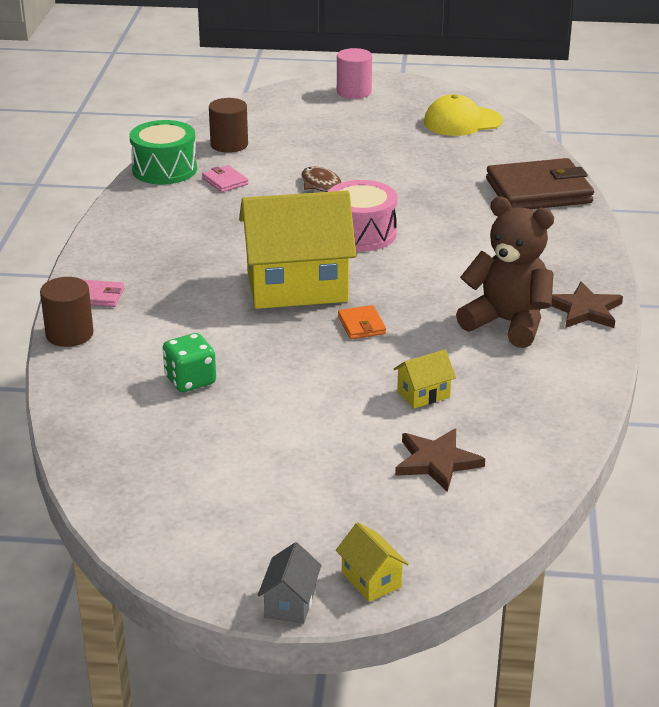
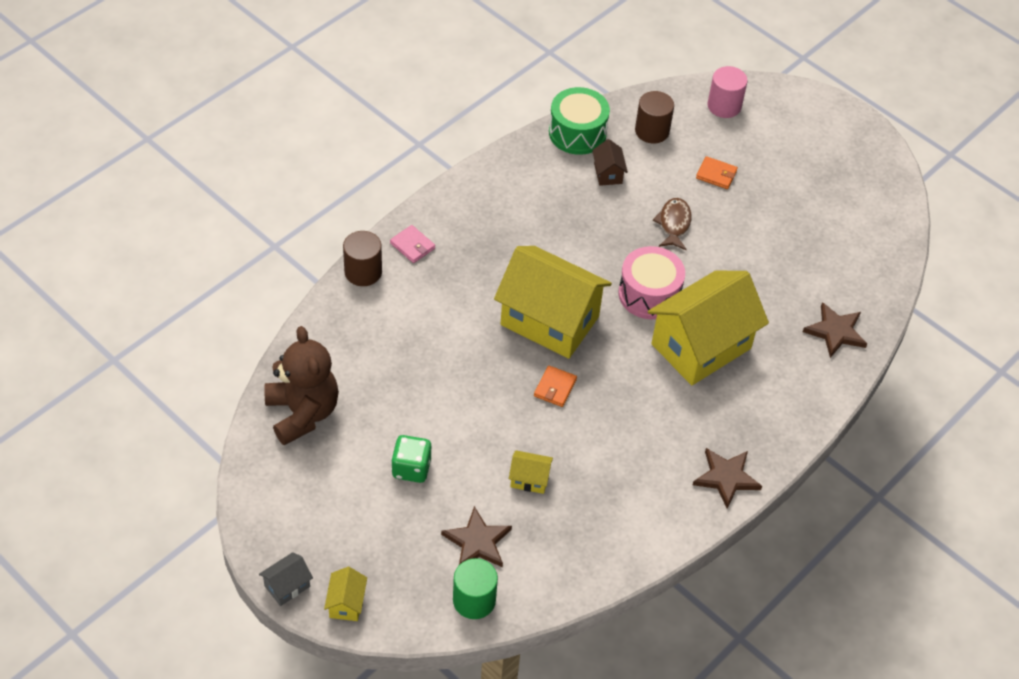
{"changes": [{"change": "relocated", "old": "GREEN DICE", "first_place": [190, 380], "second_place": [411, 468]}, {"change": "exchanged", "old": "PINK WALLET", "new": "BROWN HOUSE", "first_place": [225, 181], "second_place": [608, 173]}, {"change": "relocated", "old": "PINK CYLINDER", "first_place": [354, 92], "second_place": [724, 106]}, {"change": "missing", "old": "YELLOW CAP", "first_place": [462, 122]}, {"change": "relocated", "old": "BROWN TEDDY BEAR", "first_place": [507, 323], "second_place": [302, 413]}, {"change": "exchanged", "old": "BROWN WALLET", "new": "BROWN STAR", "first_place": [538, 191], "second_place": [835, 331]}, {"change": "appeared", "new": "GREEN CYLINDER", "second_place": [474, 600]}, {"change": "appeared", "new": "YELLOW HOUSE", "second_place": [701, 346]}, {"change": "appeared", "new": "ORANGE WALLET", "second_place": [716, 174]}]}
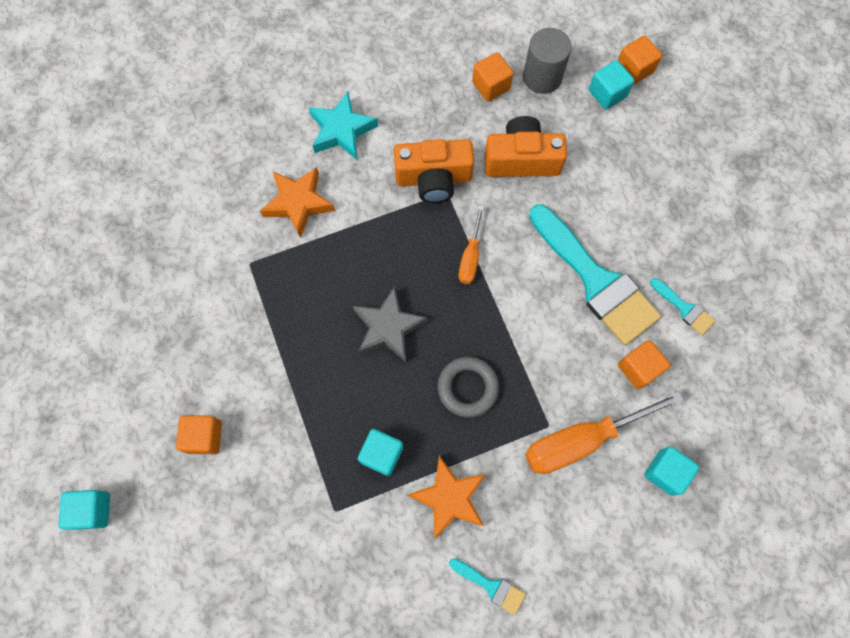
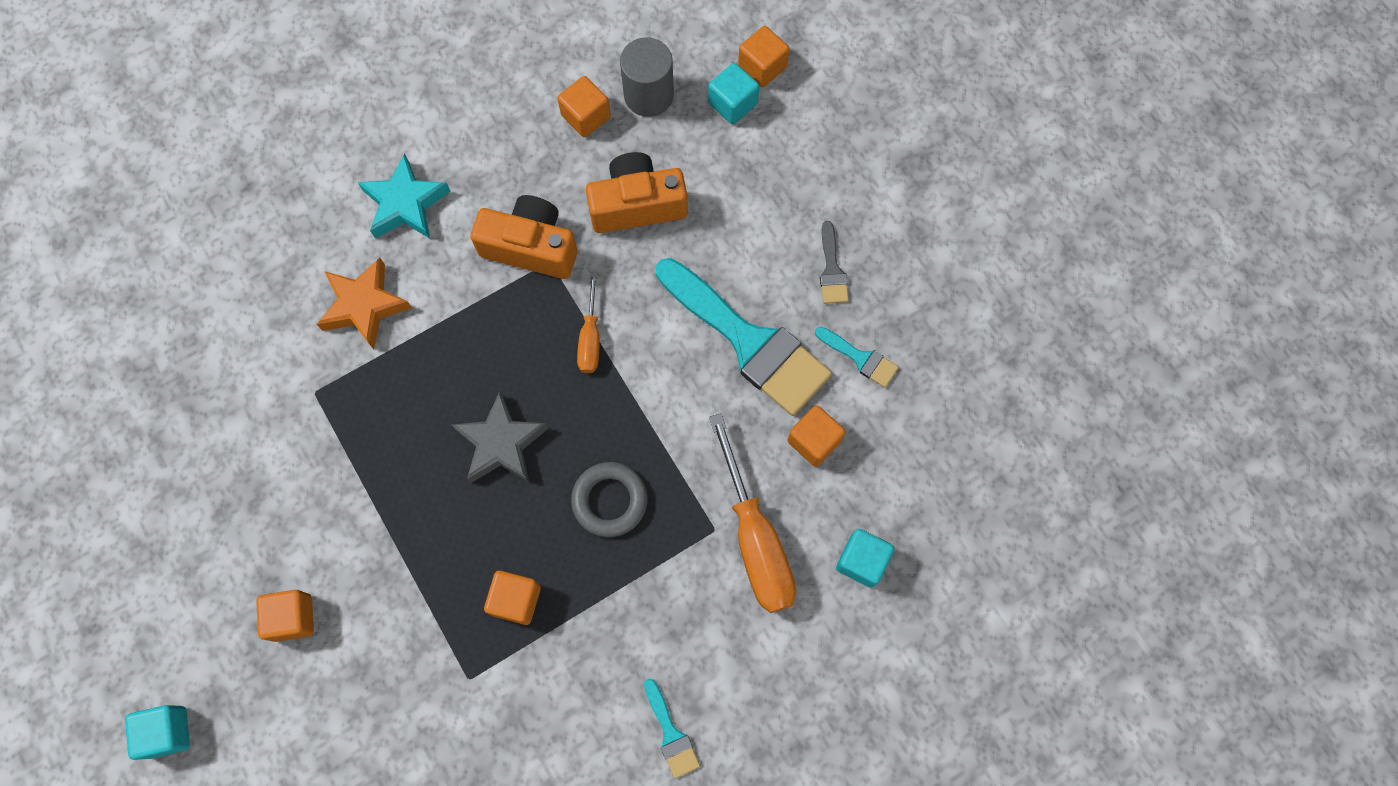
{"changes": [{"change": "colour", "old": "TURQUOISE CUBE", "new": "ORANGE CUBE", "first_place": [382, 454], "second_place": [516, 600]}, {"change": "spun", "old": "ORANGE CAMERA", "first_place": [434, 179], "second_place": [531, 247], "degrees": -150}, {"change": "missing", "old": "ORANGE STAR", "first_place": [449, 498]}, {"change": "spun", "old": "TURQUOISE BRUSH", "first_place": [491, 586], "second_place": [671, 734], "degrees": 45}, {"change": "spun", "old": "ORANGE SCREWDRIVER", "first_place": [581, 440], "second_place": [755, 540], "degrees": -75}, {"change": "appeared", "new": "GREY BRUSH", "second_place": [832, 270]}]}
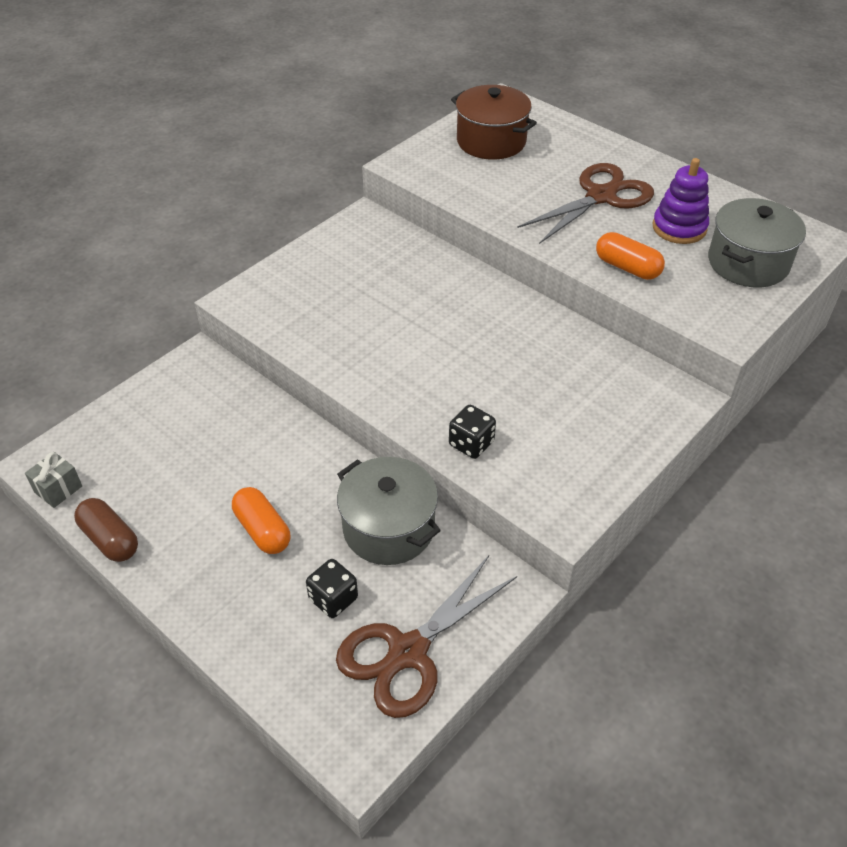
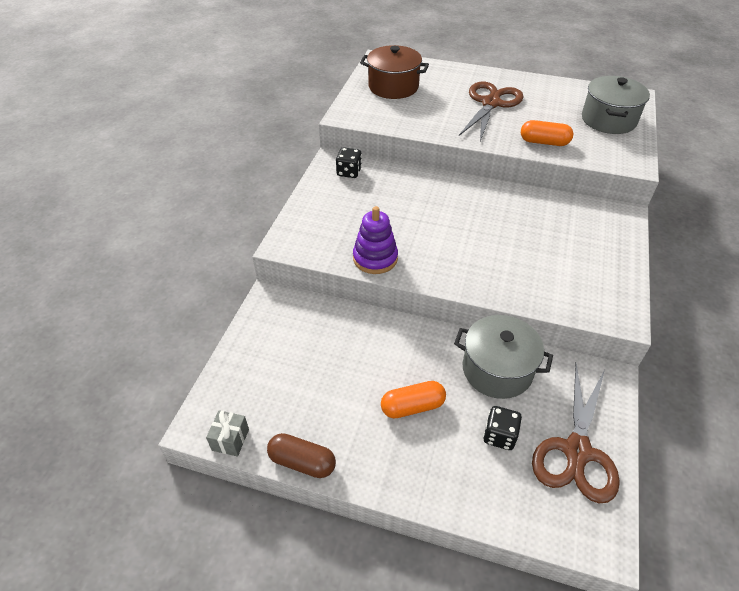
{"changes": [{"change": "spun", "old": "ORANGE CAPSULE", "first_place": [262, 530], "second_place": [412, 406], "degrees": -45}, {"change": "relocated", "old": "BLACK DICE", "first_place": [471, 444], "second_place": [349, 172]}, {"change": "relocated", "old": "PURPLE STACKING TOY", "first_place": [679, 228], "second_place": [375, 258]}]}
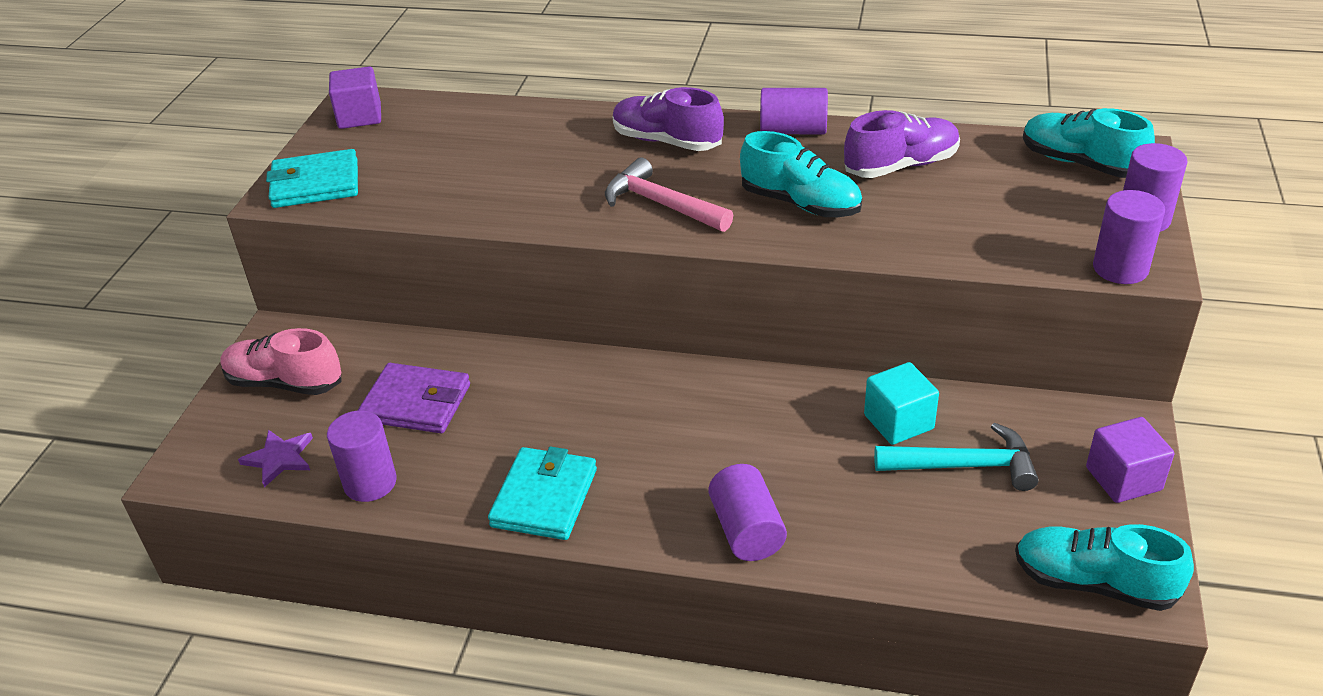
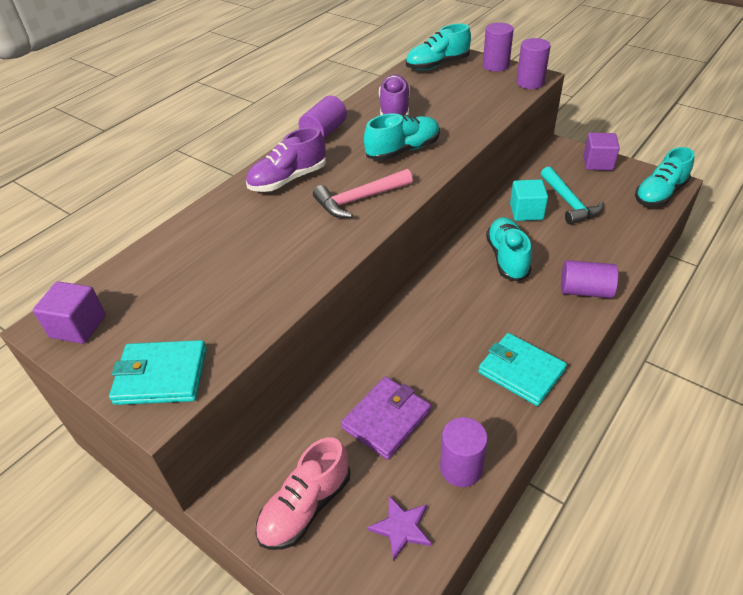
{"changes": [{"change": "spun", "old": "TURQUOISE WALLET", "first_place": [315, 184], "second_place": [161, 376], "degrees": 75}, {"change": "spun", "old": "TURQUOISE HAMMER", "first_place": [964, 466], "second_place": [569, 203], "degrees": 135}, {"change": "appeared", "new": "TURQUOISE SHOE", "second_place": [507, 258]}]}
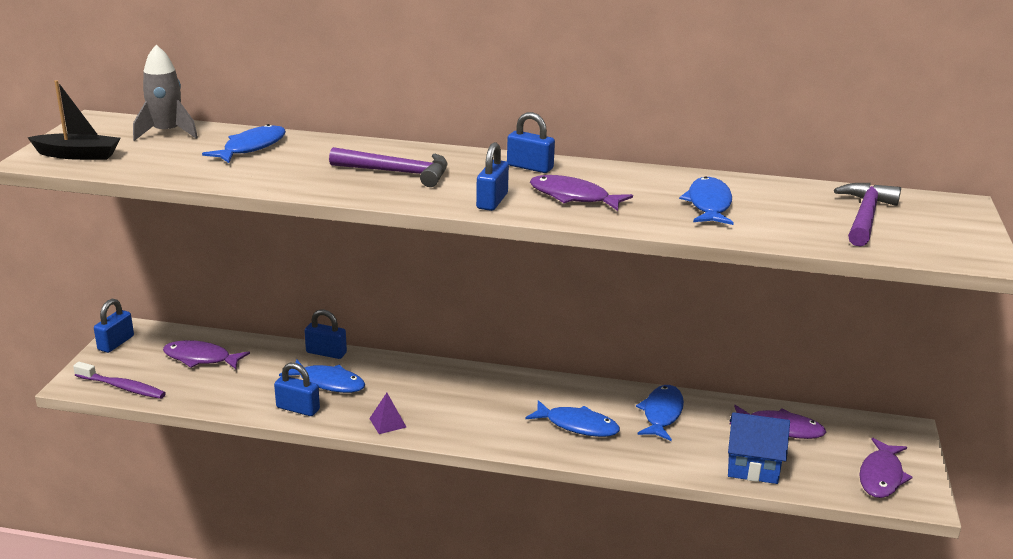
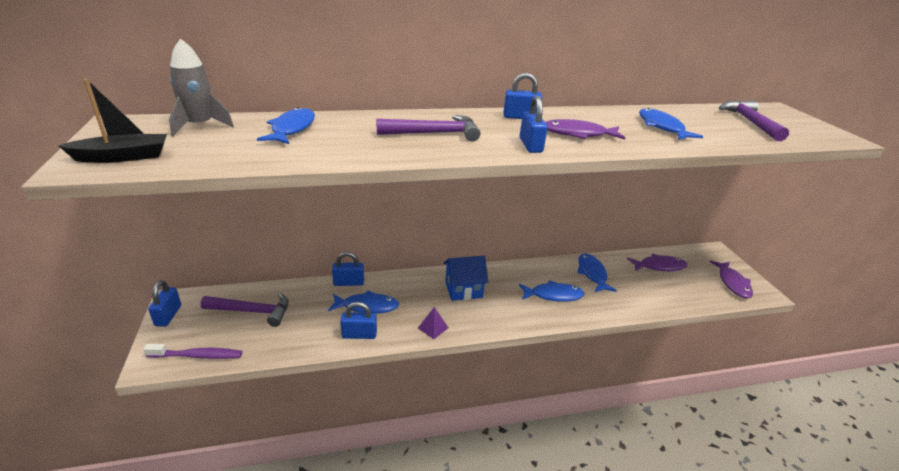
{"changes": [{"change": "exchanged", "old": "PURPLE FISH", "new": "PURPLE HAMMER", "first_place": [201, 358], "second_place": [252, 311]}, {"change": "relocated", "old": "BLUE HOUSE", "first_place": [753, 467], "second_place": [463, 290]}]}
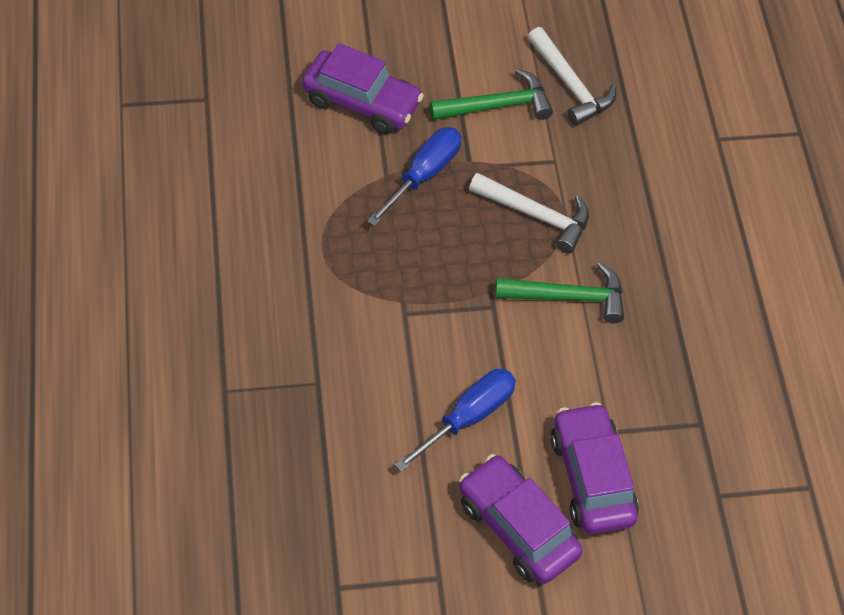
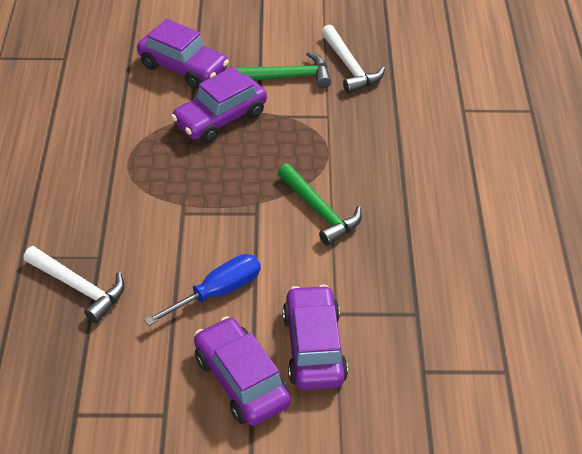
{"changes": [{"change": "exchanged", "old": "BLUE SCREWDRIVER", "new": "PURPLE CAR", "first_place": [423, 175], "second_place": [220, 118]}, {"change": "relocated", "old": "WHITE HAMMER", "first_place": [536, 215], "second_place": [79, 287]}, {"change": "spun", "old": "GREEN HAMMER", "first_place": [568, 297], "second_place": [320, 211], "degrees": 45}]}
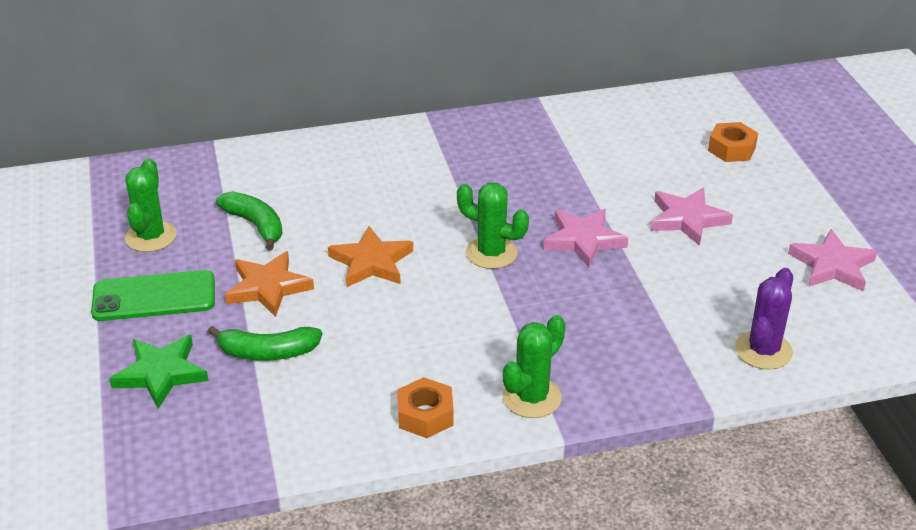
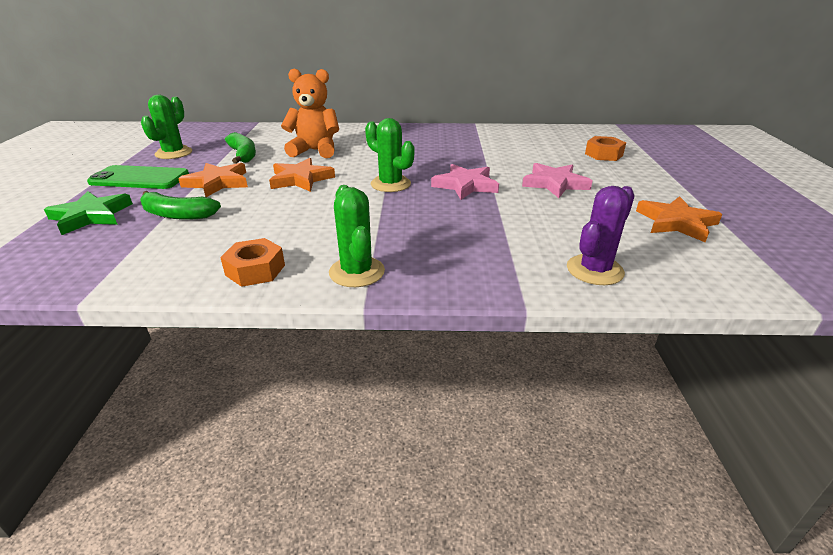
{"changes": [{"change": "spun", "old": "GREEN CACTUS", "first_place": [532, 397], "second_place": [357, 272], "degrees": -75}, {"change": "colour", "old": "PINK STAR", "new": "ORANGE STAR", "first_place": [832, 265], "second_place": [676, 222]}, {"change": "appeared", "new": "ORANGE TEDDY BEAR", "second_place": [315, 151]}]}
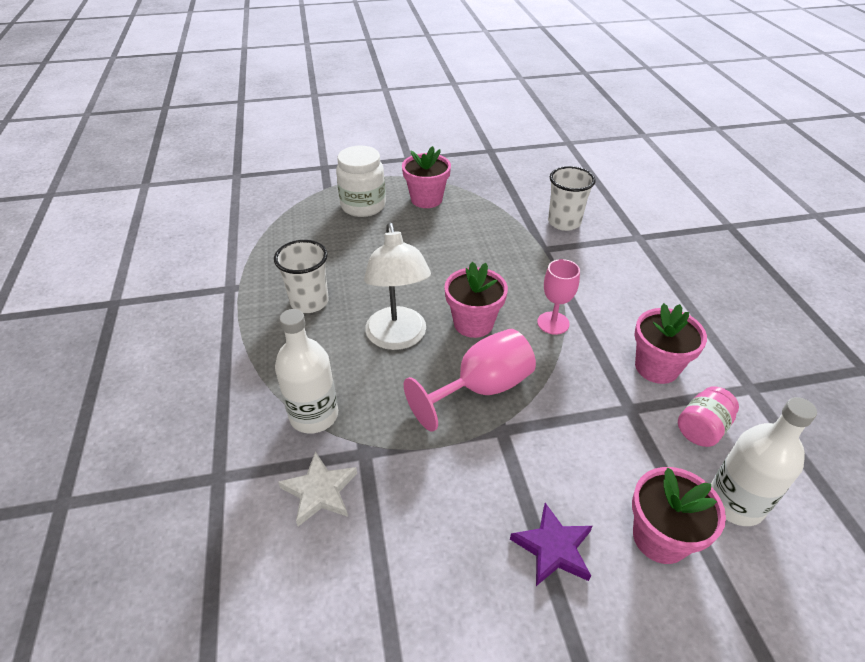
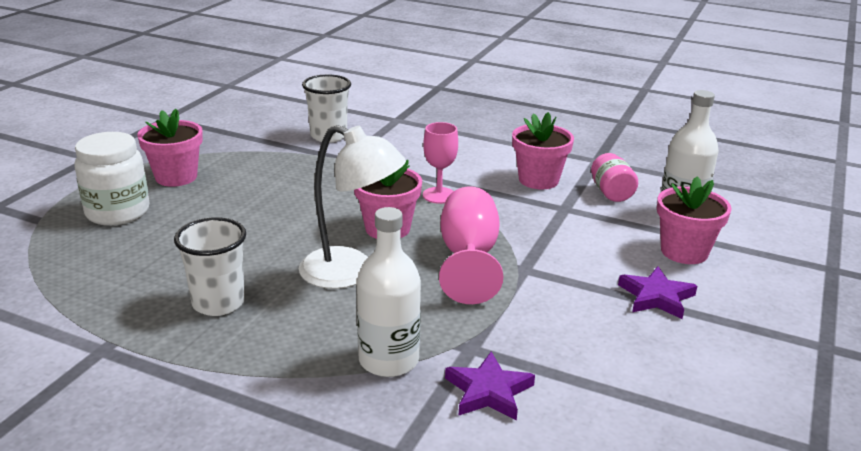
{"changes": [{"change": "colour", "old": "WHITE STAR", "new": "PURPLE STAR", "first_place": [320, 491], "second_place": [488, 391]}]}
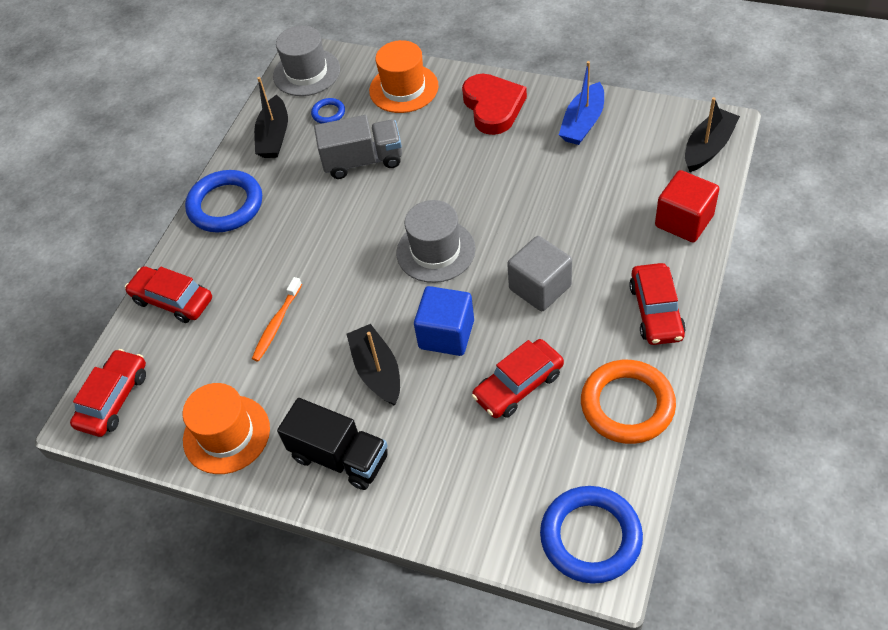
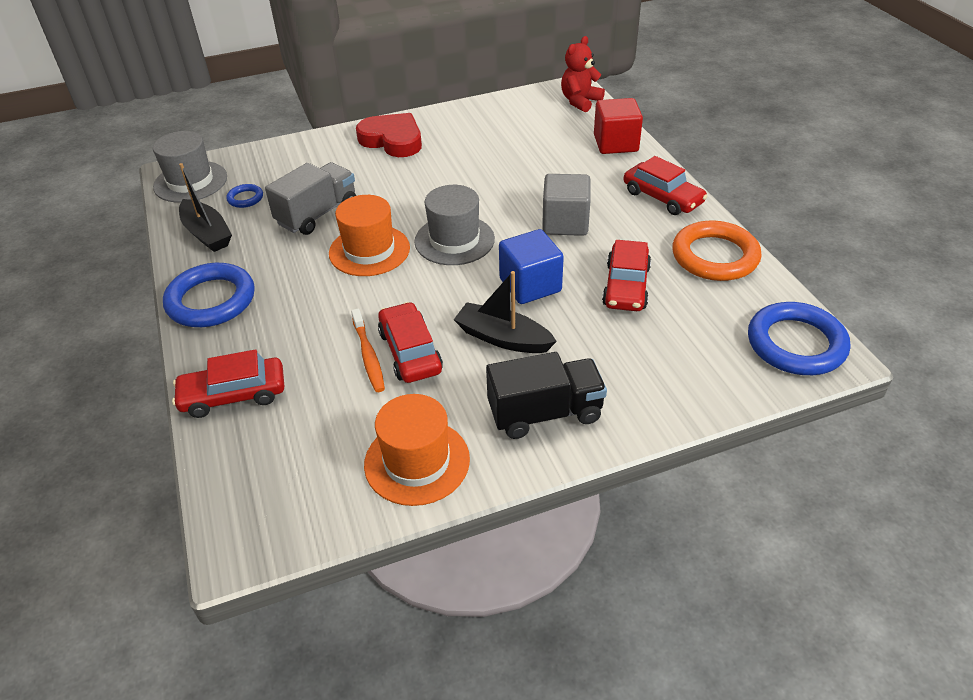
{"changes": [{"change": "relocated", "old": "RED CAR", "first_place": [113, 399], "second_place": [410, 351]}, {"change": "relocated", "old": "ORANGE HAT", "first_place": [404, 88], "second_place": [369, 250]}, {"change": "missing", "old": "BLUE BOAT", "first_place": [583, 123]}, {"change": "exchanged", "old": "BLACK BOAT", "new": "RED TEDDY BEAR", "first_place": [708, 147], "second_place": [580, 101]}]}
